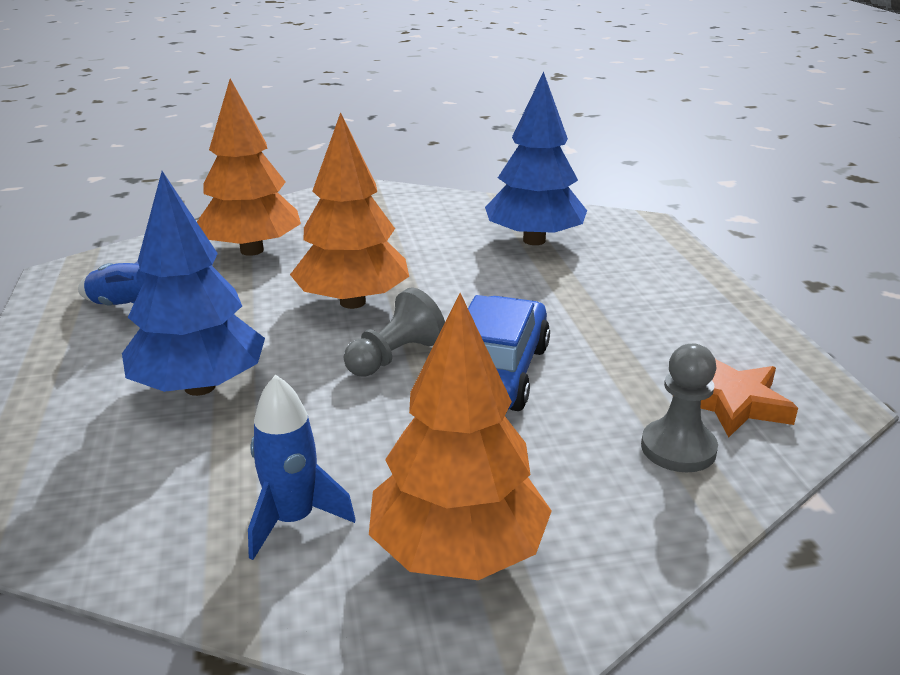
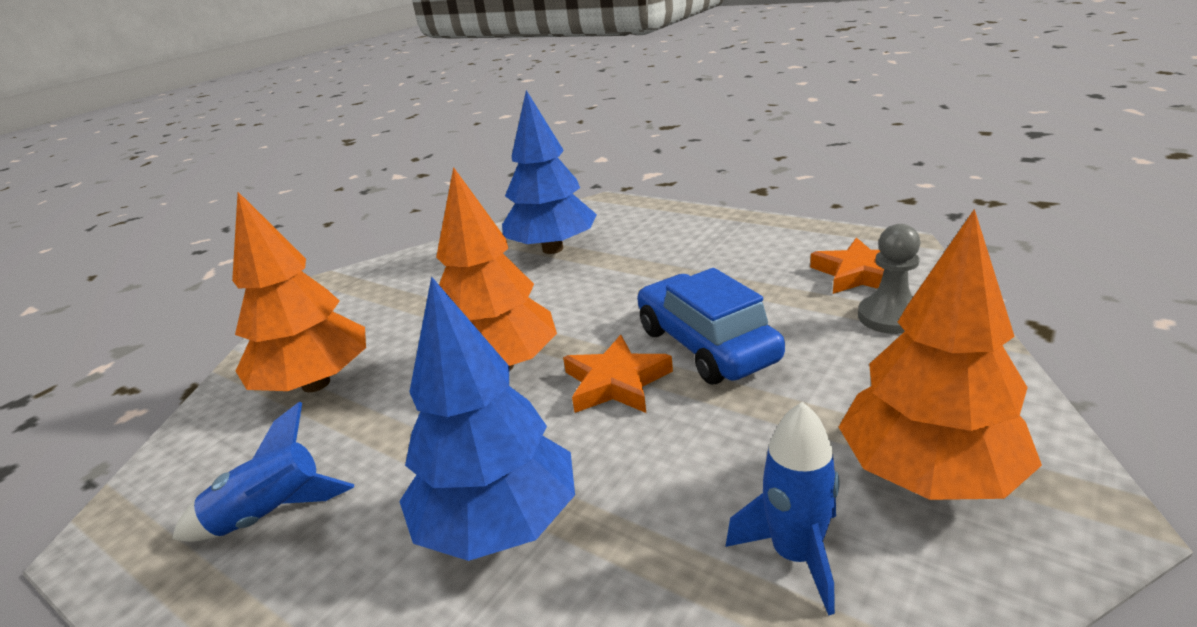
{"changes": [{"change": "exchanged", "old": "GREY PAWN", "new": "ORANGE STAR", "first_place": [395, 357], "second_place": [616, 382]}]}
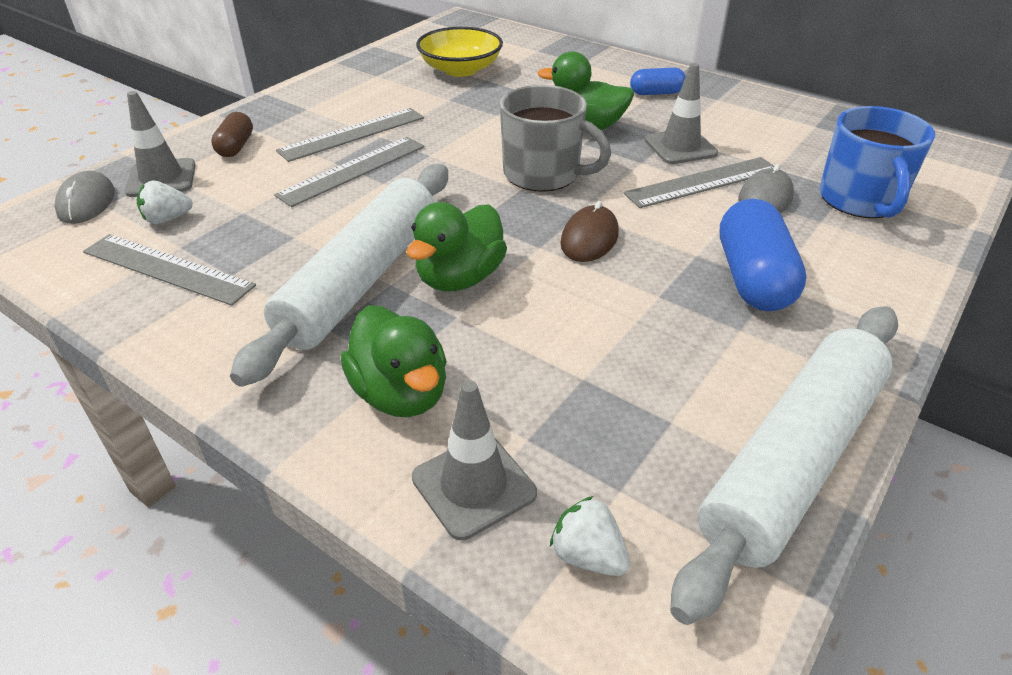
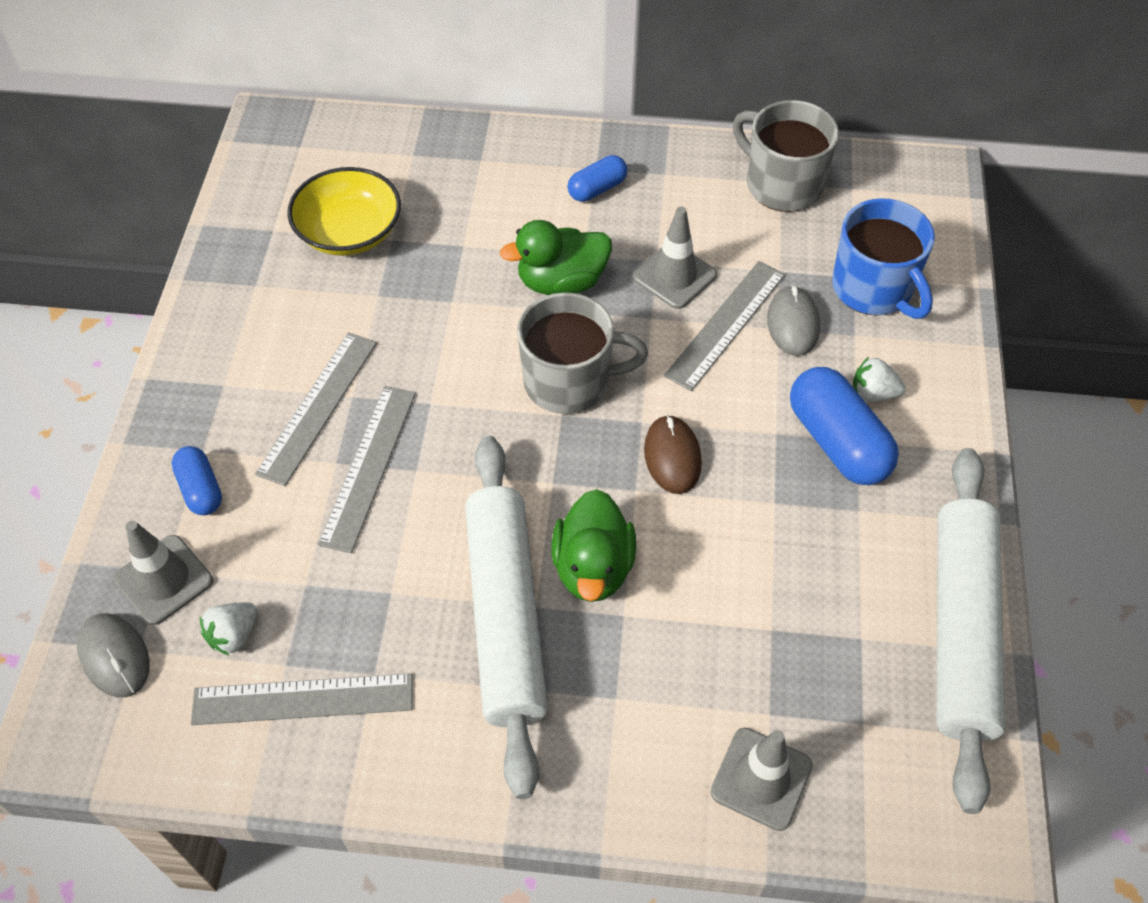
{"changes": [{"change": "colour", "old": "BROWN CAPSULE", "new": "BLUE CAPSULE", "first_place": [236, 147], "second_place": [201, 489]}, {"change": "missing", "old": "GREEN DUCK", "first_place": [401, 393]}, {"change": "relocated", "old": "WHITE STRAWBERRY", "first_place": [588, 555], "second_place": [873, 393]}, {"change": "appeared", "new": "GREY MUG", "second_place": [781, 184]}]}
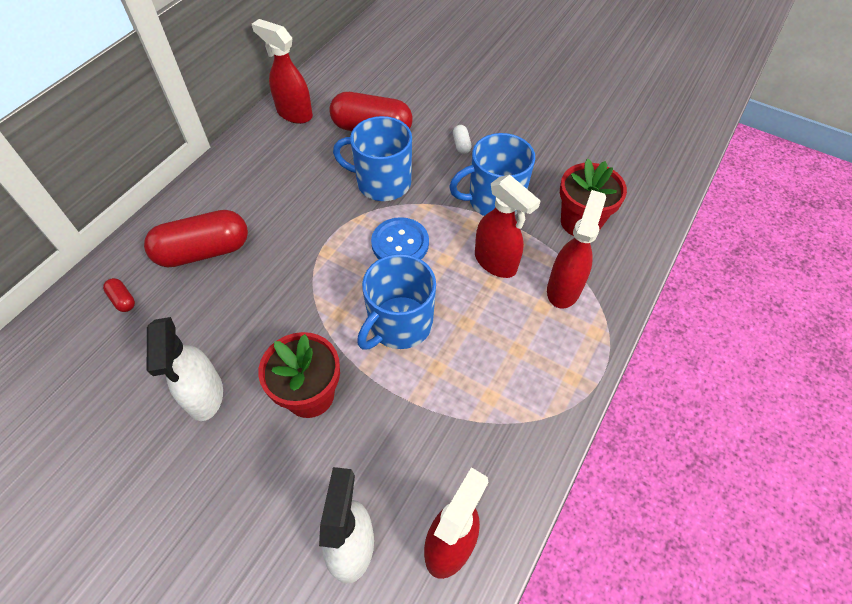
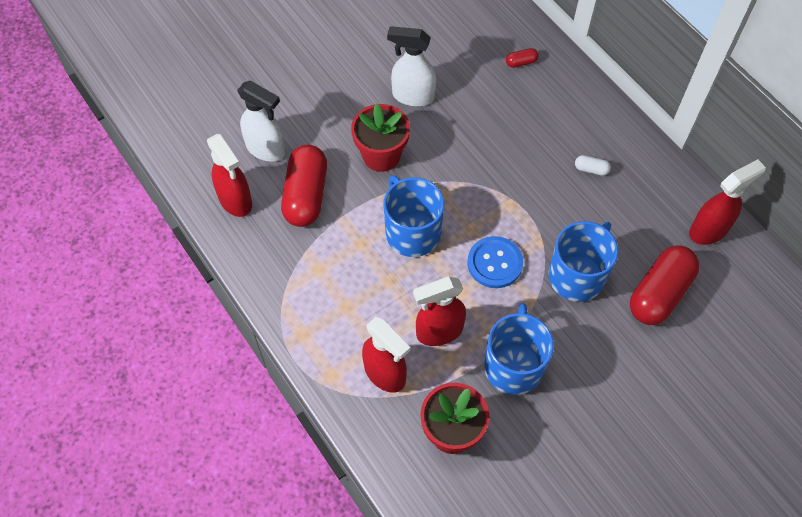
{"changes": [{"change": "relocated", "old": "RED CAPSULE", "first_place": [204, 251], "second_place": [306, 195]}, {"change": "relocated", "old": "WHITE CAPSULE", "first_place": [461, 145], "second_place": [591, 169]}]}
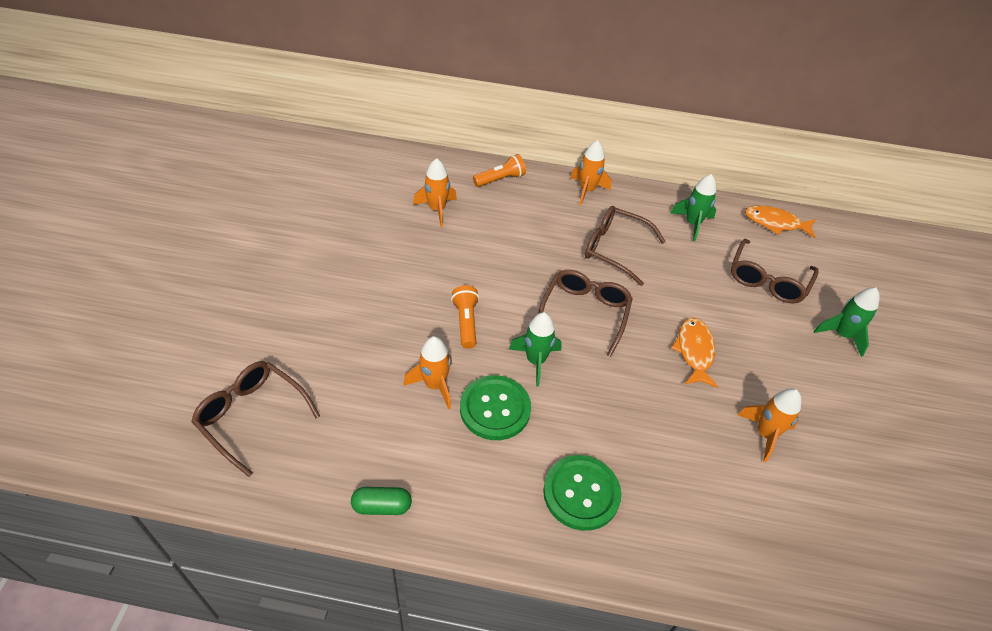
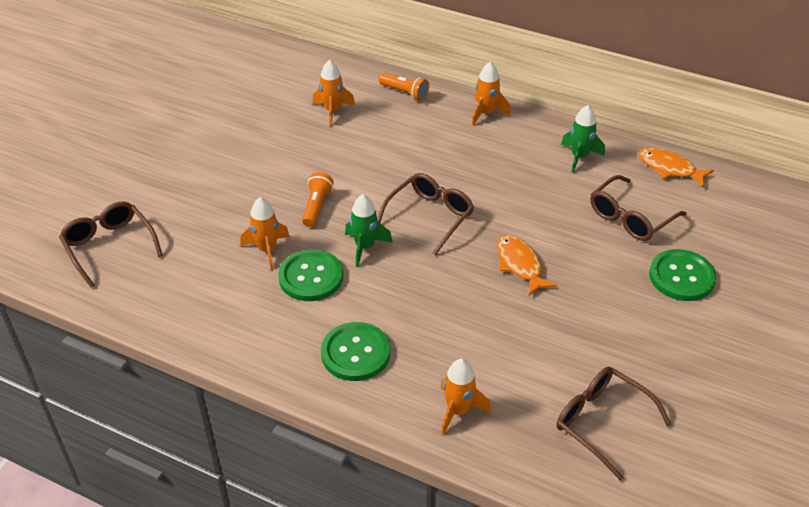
{"changes": [{"change": "missing", "old": "GREEN CAPSULE", "first_place": [382, 506]}, {"change": "spun", "old": "ORANGE FLASHLIGHT", "first_place": [500, 179], "second_place": [405, 93], "degrees": 45}, {"change": "relocated", "old": "BROWN GLASSES", "first_place": [614, 249], "second_place": [601, 422]}, {"change": "spun", "old": "ORANGE FISH", "first_place": [694, 351], "second_place": [520, 265], "degrees": -45}, {"change": "relocated", "old": "ORANGE ROCKET", "first_place": [765, 434], "second_place": [458, 411]}, {"change": "exchanged", "old": "GREEN ROCKET", "new": "GREEN BUTTON", "first_place": [842, 335], "second_place": [681, 277]}]}
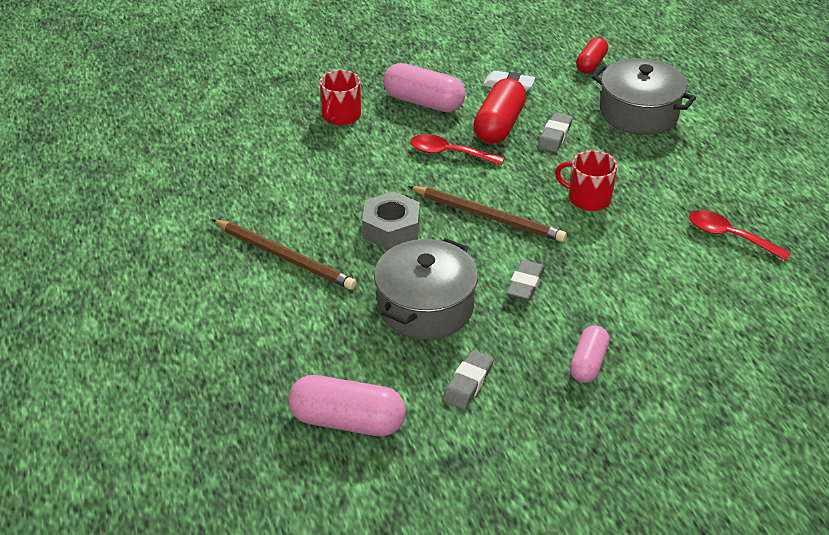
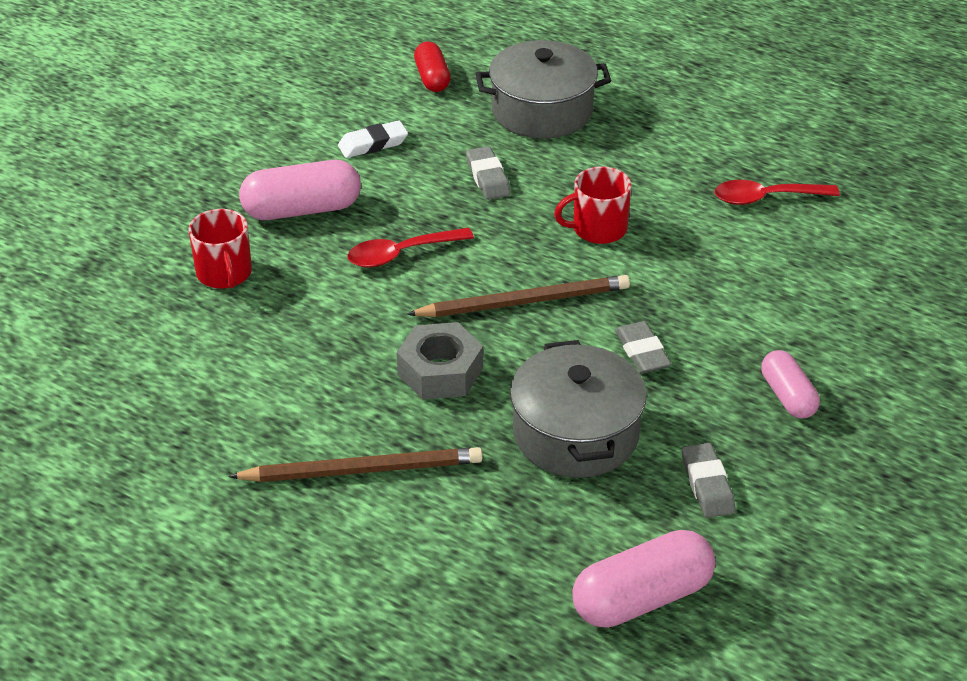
{"changes": [{"change": "missing", "old": "RED CAPSULE", "first_place": [499, 125]}]}
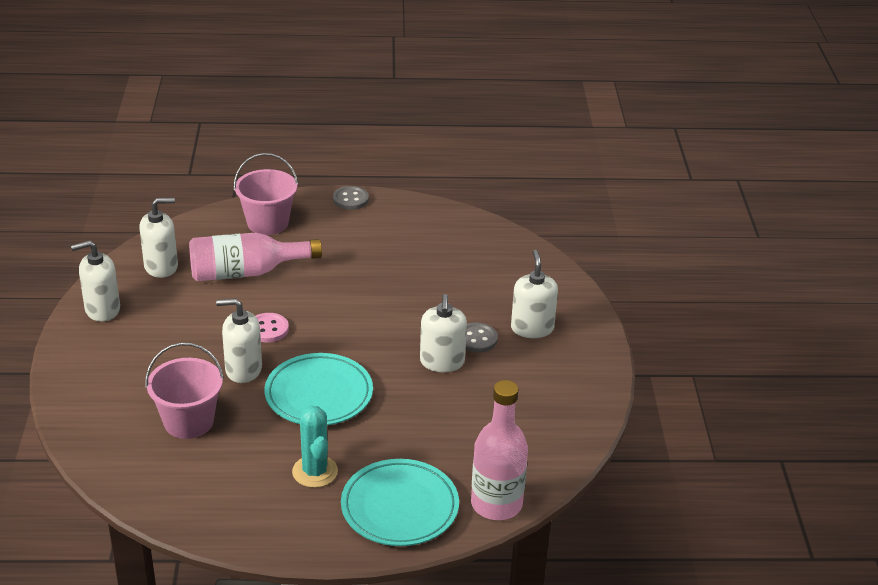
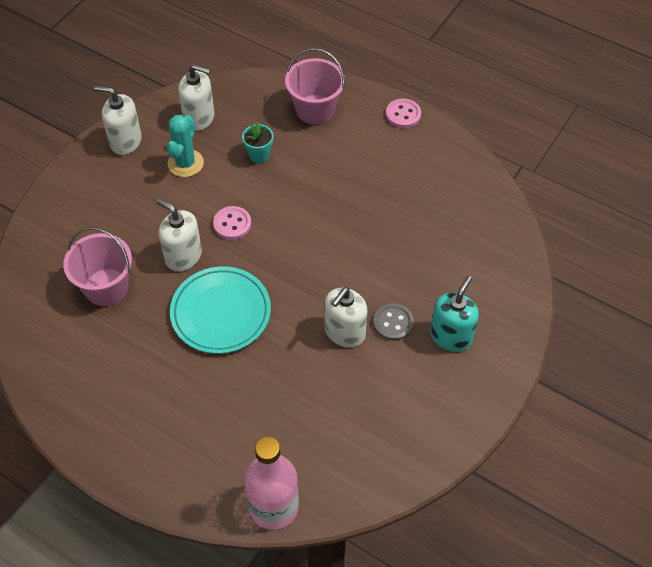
{"changes": [{"change": "exchanged", "old": "PINK BOTTLE", "new": "TURQUOISE FLOWER POT", "first_place": [246, 272], "second_place": [259, 155]}, {"change": "relocated", "old": "TURQUOISE CACTUS", "first_place": [315, 472], "second_place": [185, 163]}, {"change": "colour", "old": "GREY BUTTON", "new": "PINK BUTTON", "first_place": [350, 199], "second_place": [403, 114]}, {"change": "missing", "old": "TURQUOISE PLATE", "first_place": [399, 507]}, {"change": "colour", "old": "WHITE SOAP DISPENSER", "new": "TURQUOISE SOAP DISPENSER", "first_place": [532, 328], "second_place": [451, 336]}]}
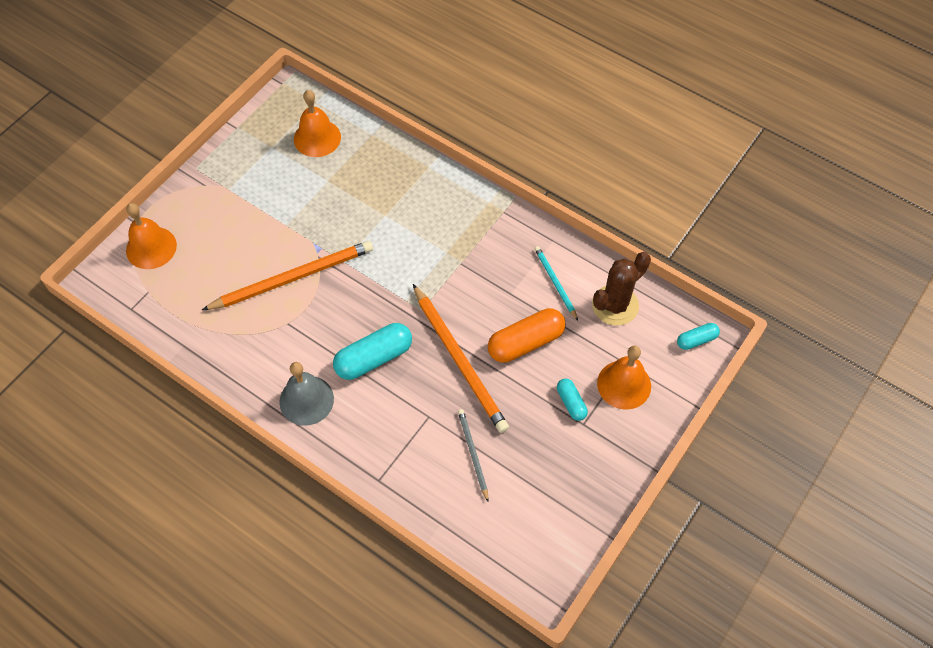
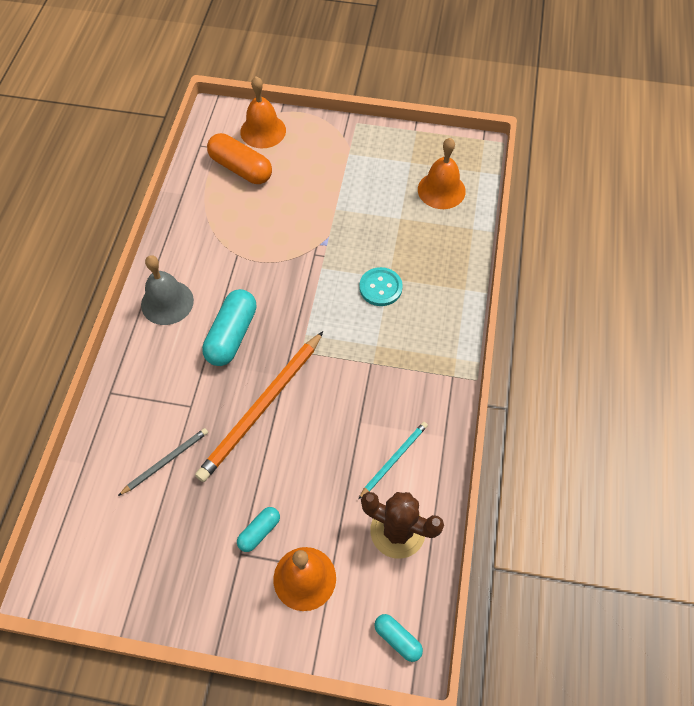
{"changes": [{"change": "missing", "old": "ORANGE PENCIL", "first_place": [293, 278]}, {"change": "spun", "old": "TURQUOISE CAPSULE", "first_place": [374, 358], "second_place": [232, 335], "degrees": 75}, {"change": "relocated", "old": "ORANGE CAPSULE", "first_place": [526, 342], "second_place": [241, 168]}, {"change": "appeared", "new": "TURQUOISE BUTTON", "second_place": [380, 288]}]}
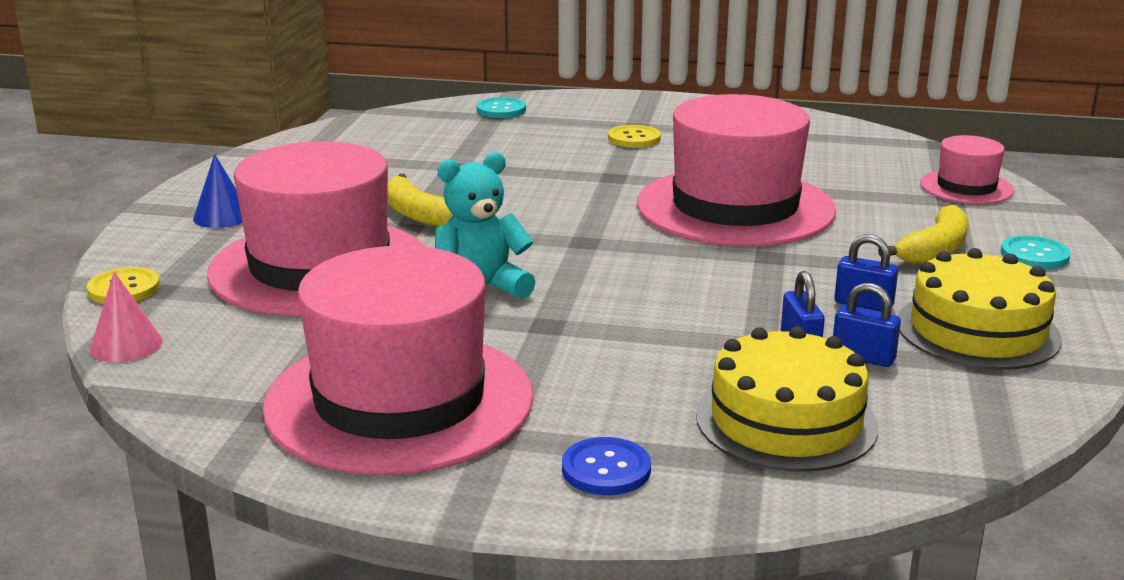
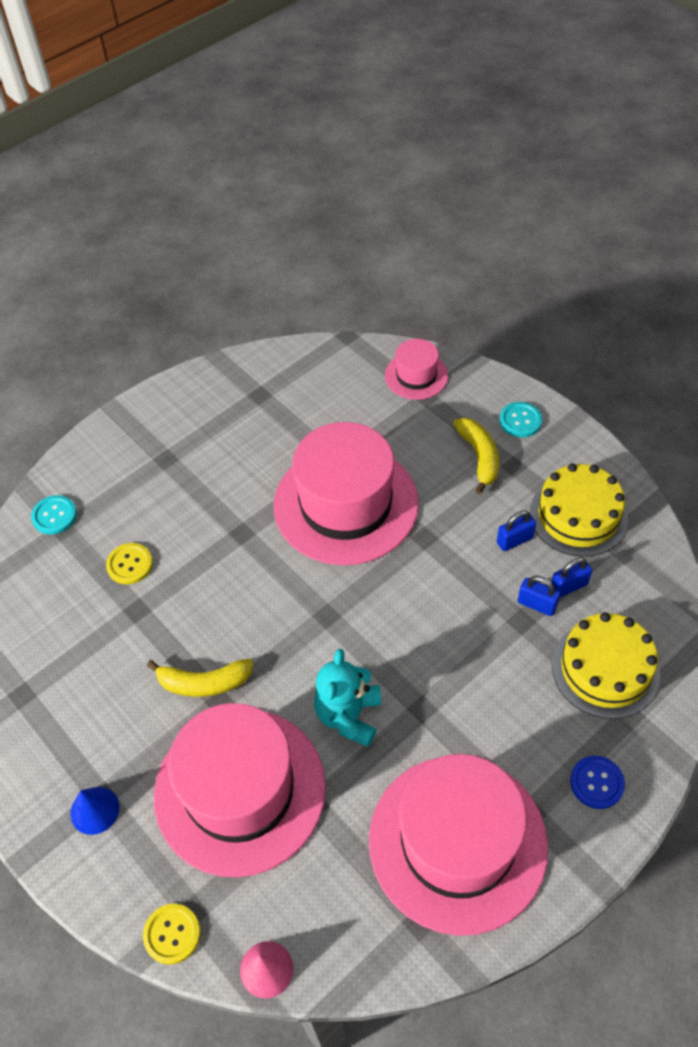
{"changes": [{"change": "relocated", "old": "YELLOW BUTTON", "first_place": [634, 138], "second_place": [130, 564]}]}
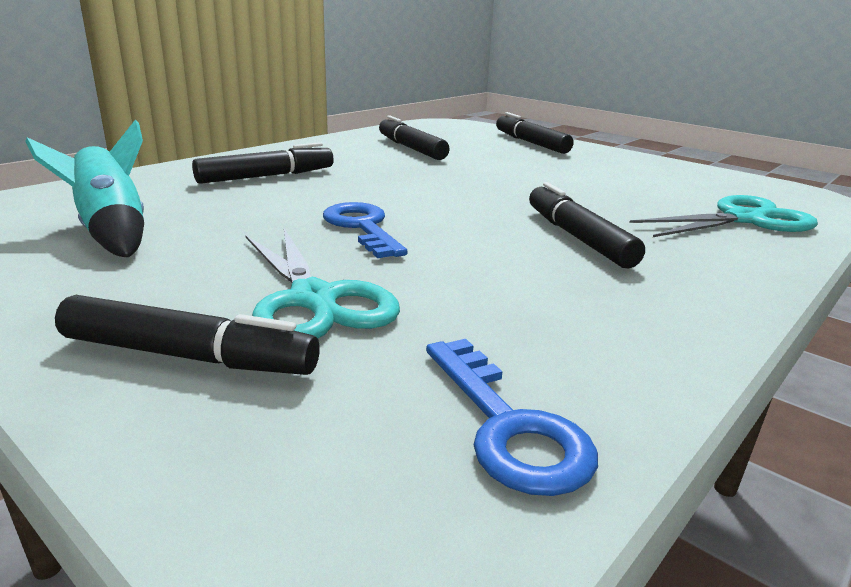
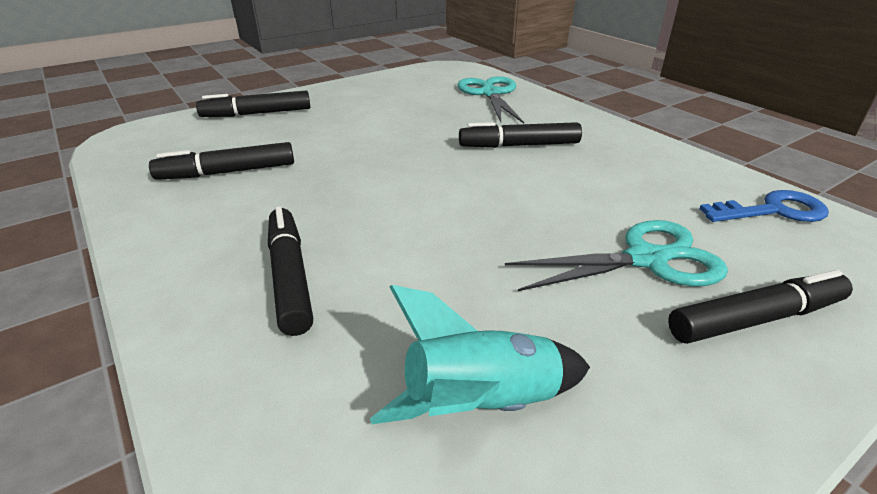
{"changes": [{"change": "spun", "old": "BLACK MARKER", "first_place": [188, 356], "second_place": [755, 319], "degrees": 45}, {"change": "missing", "old": "BLUE KEY", "first_place": [362, 227]}]}
